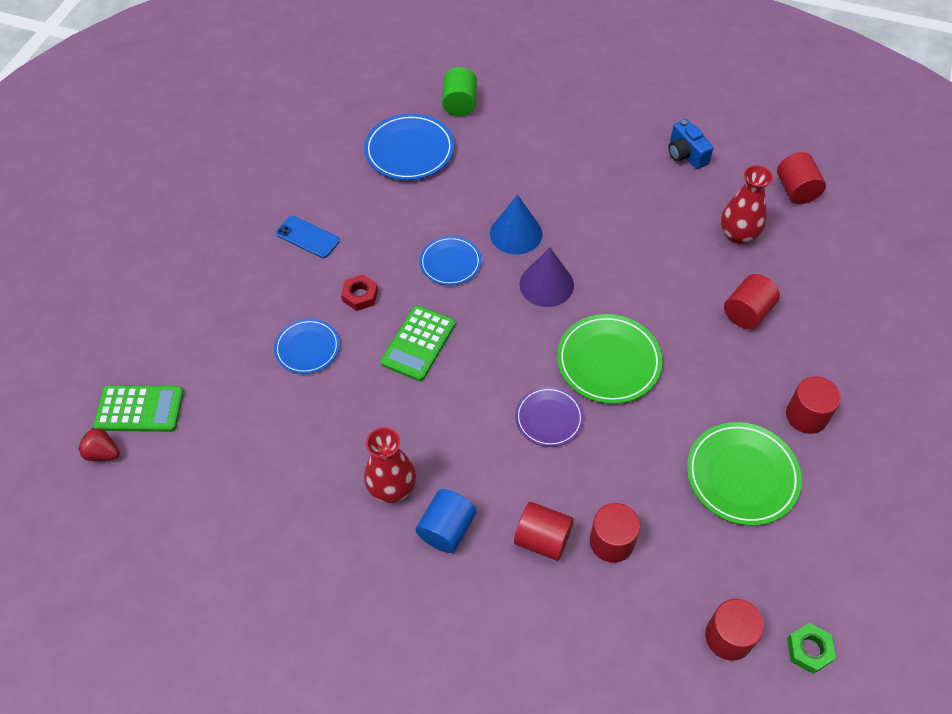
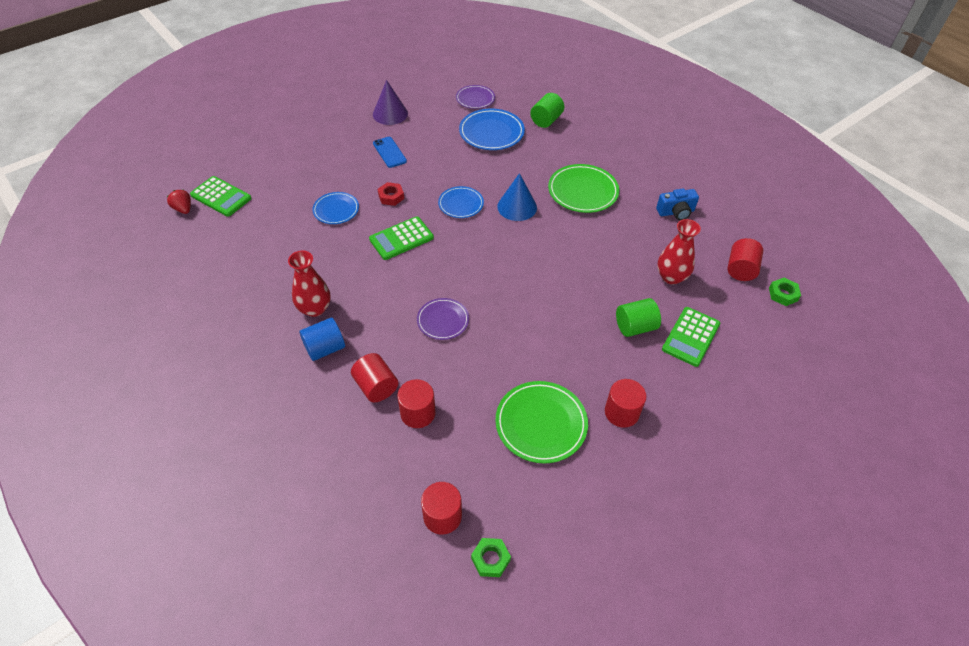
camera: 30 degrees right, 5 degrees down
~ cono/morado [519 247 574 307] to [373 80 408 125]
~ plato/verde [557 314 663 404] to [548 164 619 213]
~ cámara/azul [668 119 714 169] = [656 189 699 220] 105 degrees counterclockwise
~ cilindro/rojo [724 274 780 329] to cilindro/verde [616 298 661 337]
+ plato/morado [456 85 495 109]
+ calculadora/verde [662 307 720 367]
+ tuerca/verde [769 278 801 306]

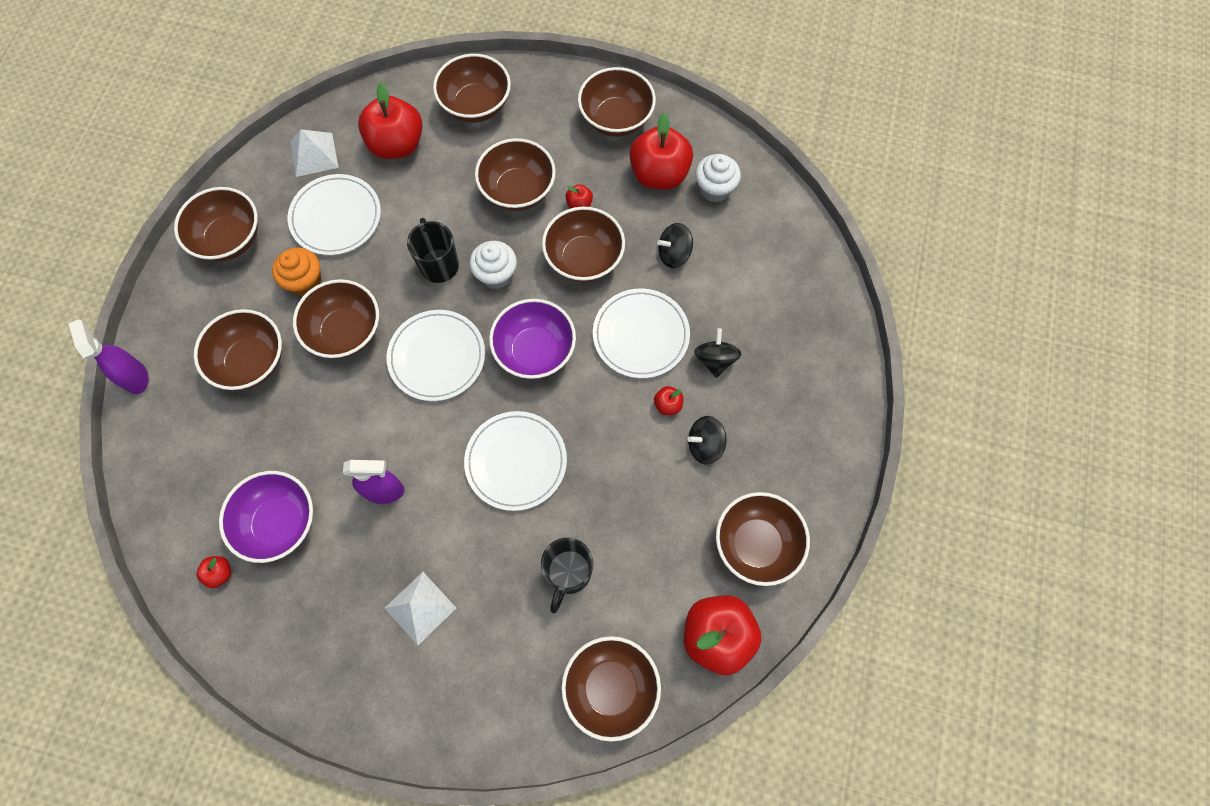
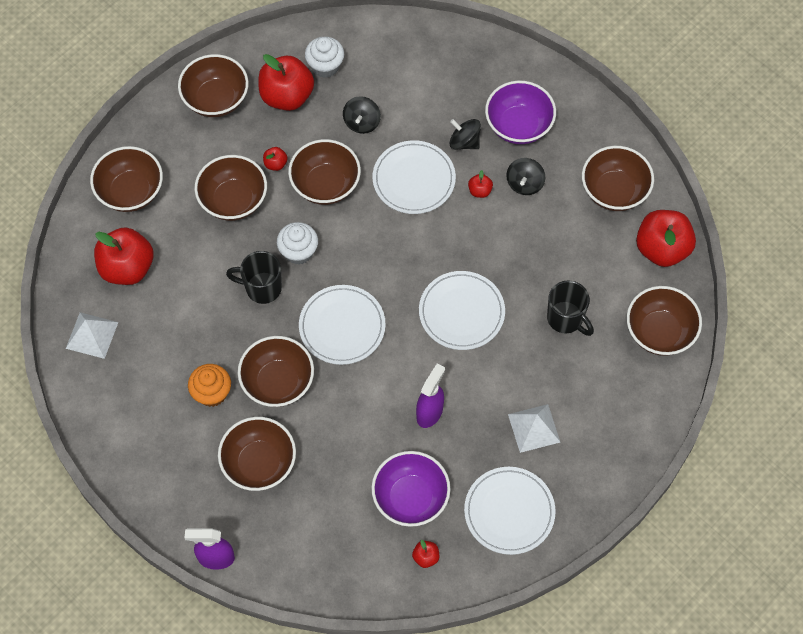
camera: 60 degrees left, 5 degrees down
- cuenco/marrón [174 187 258 262]
~ plato/blanco [288 174 381 255] to [464 467 556 555]
~ cuenco/morado [489 299 576 379] to [485 80 556 144]

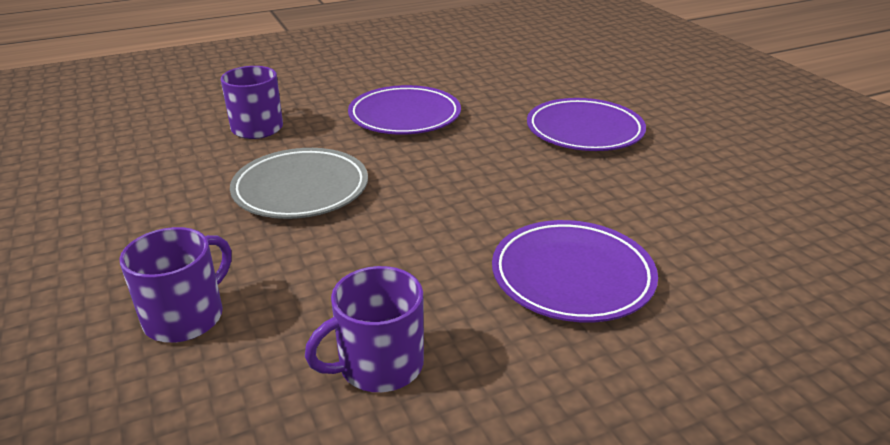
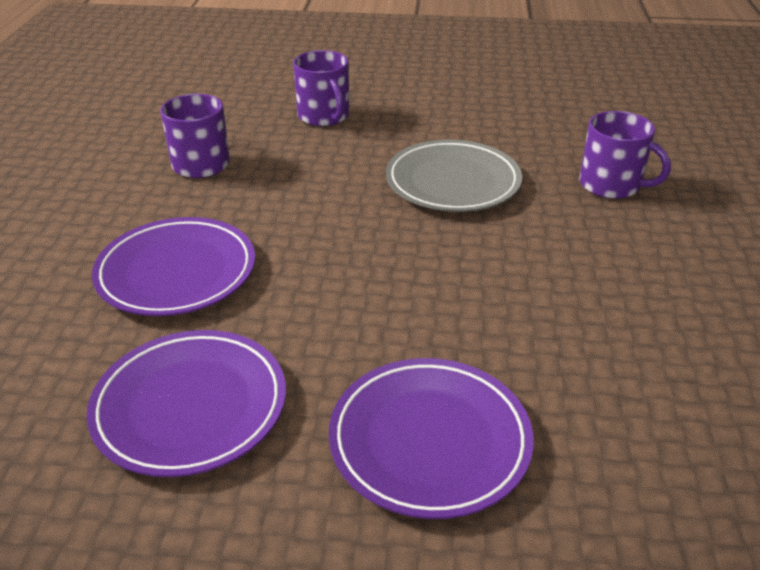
camera: 120 degrees right, 5 degrees up
~ plato/morado [348 85 461 135] to [87 330 286 477]

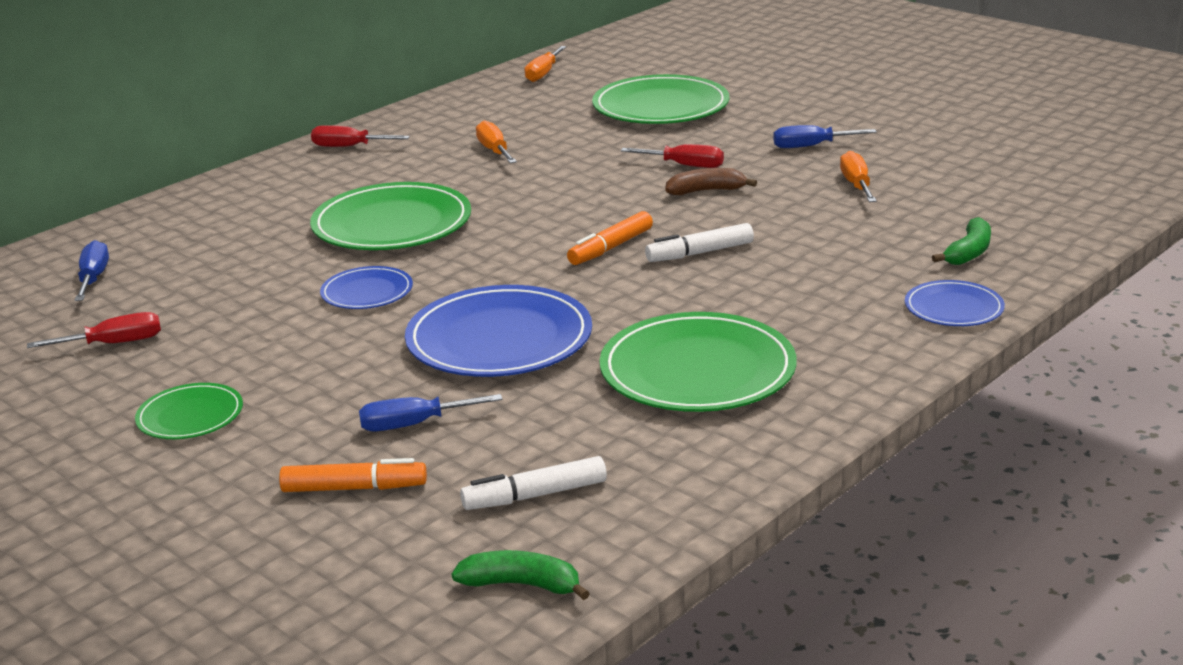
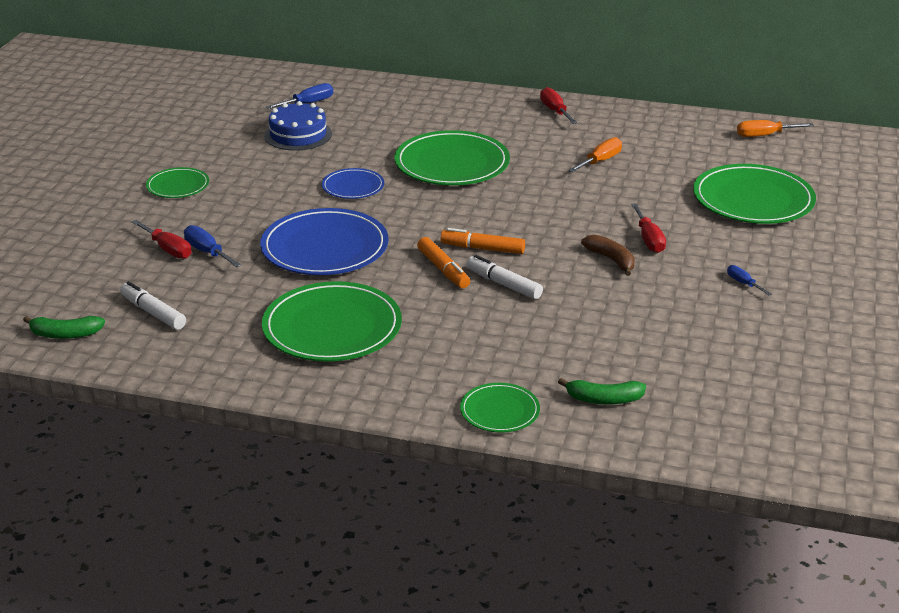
camera: 60 degrees right, 5 degrees up
~ destornillador/rojo [27 312 161 348] to [132 220 191 259]
~ rotulador/naranja [279 458 427 492] to [417 237 470 288]
~ plátano/verde [451 550 590 600] = [23 316 105 339] 105 degrees clockwise
~ destornillador/azul [773 125 877 148] = [727 265 772 296] x0.63
- destornillador/naranja [840 151 877 202]
~ plato/azul [905 280 1005 326] to plato/verde [460 383 540 433]
+ tarta/azul [265 101 332 151]

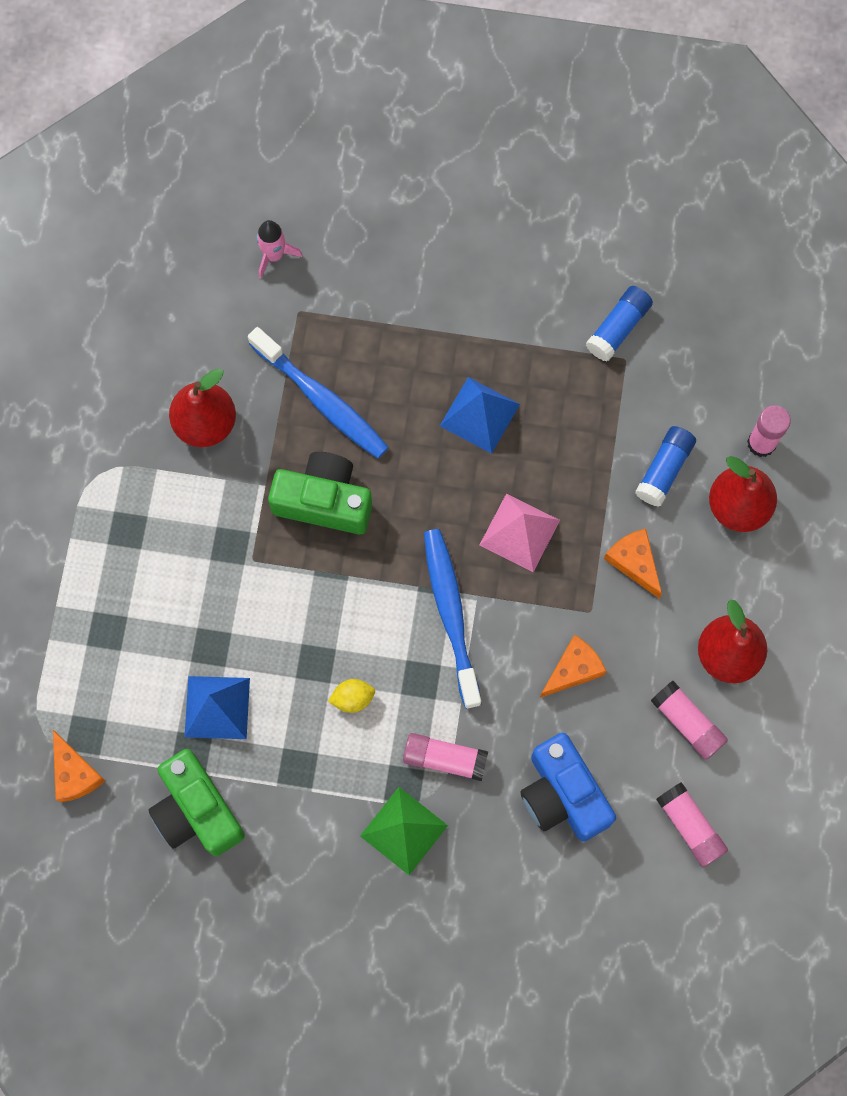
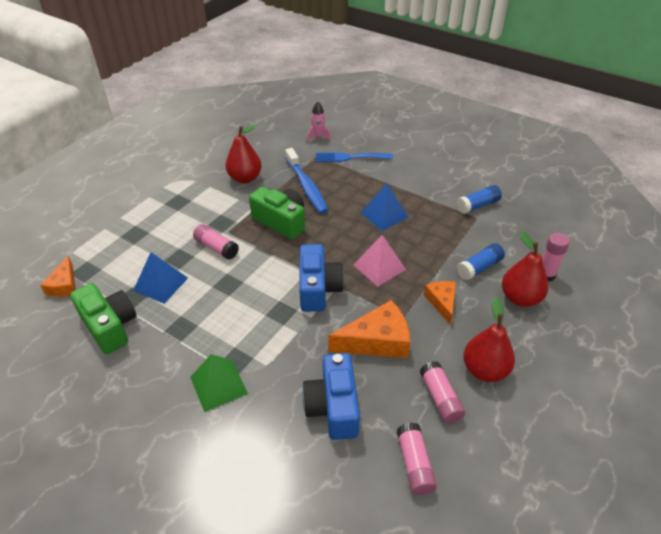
camera: 25 degrees right, 30 degrees down
~ cámara/verde [149 749 245 856] = [70 283 136 354] 150 degrees clockwise
- limón/amarillo [328 679 375 713]
~ barra de pegamento/rosa [403 733 488 781] to [193 224 239 260]
~ cepillo de dientes/azul [424 529 482 709] to cámara/azul [299 244 344 312]
~ queso/naranja [540 634 607 698] = [328 300 410 358] x1.65
+ tenedor/azul [316 152 393 162]

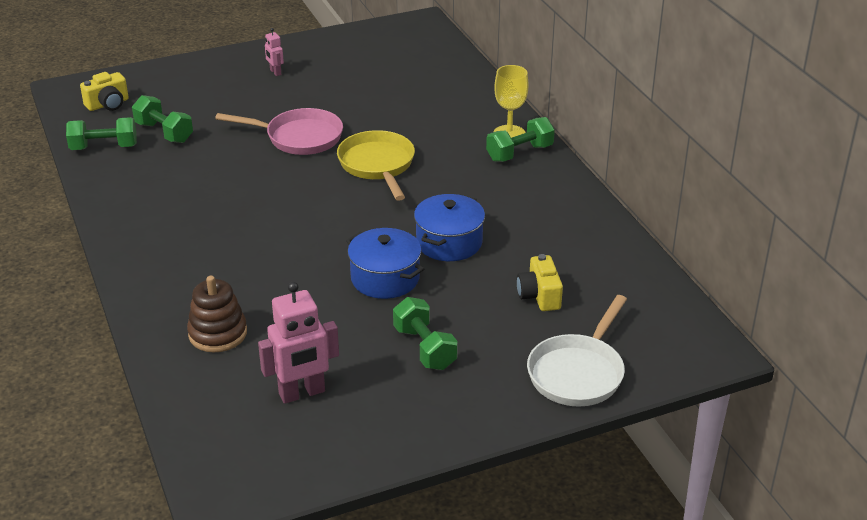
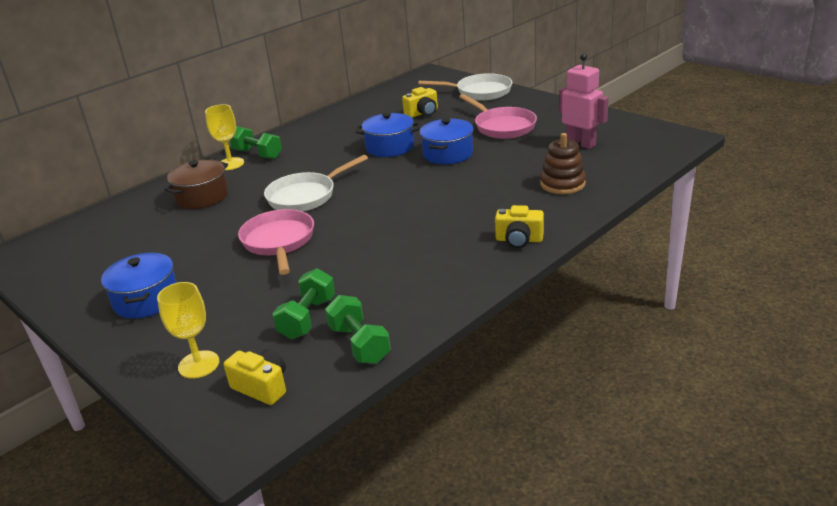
camera: 110 degrees left, 5 degrees down
~ robot/rosa [265 28 284 76] to olla/azul [101 252 177 319]
~ sartén/amarillo [337 130 415 201] to sartén/blanco [264 155 368 211]
~ mancuerna/verde [393 297 458 370] to sartén/rosa [459 94 537 139]
+ copa/amarillo [157 282 219 379]
+ olla/marrón [164 159 228 209]
+ cámara/amarillo [495 205 544 248]

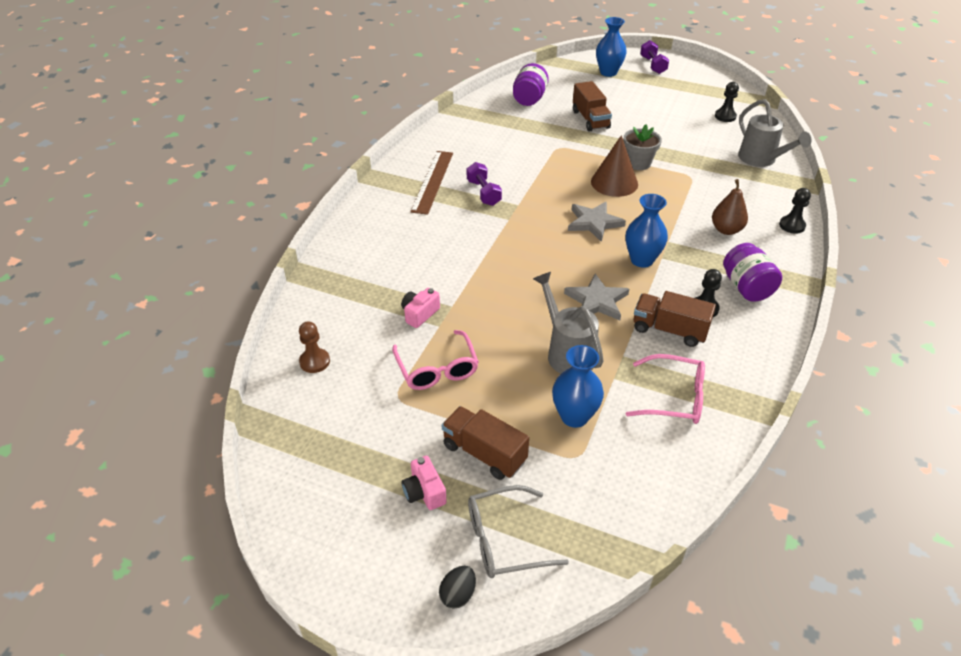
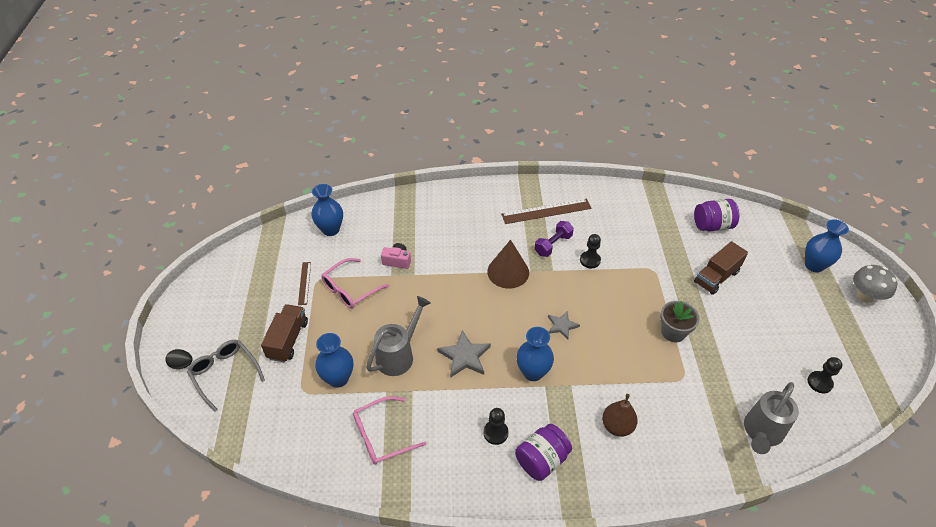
camera: 65 degrees right, 5 degrees up
~ peón/marrón [299 321 330 373] to florero/azul [311 184 343 236]
- cámara/rosa [401 456 447 510]
~ estrella/gris [568 202 626 242] = [548 311 580 340] x0.64
~ cono/marrón [591 135 638 197] to [487 240 529 289]
~ gafas/rosa [626 354 705 424] = [353 396 426 465] 75 degrees clockwise
- camión/marrón [634 291 716 347]
~ mancuerna/morado [640 40 669 74] to seta/gris [853 265 897 303]
~ peón/negro [779 188 811 234] to [580 234 601 268]
+ regla/marrón [298 262 311 305]

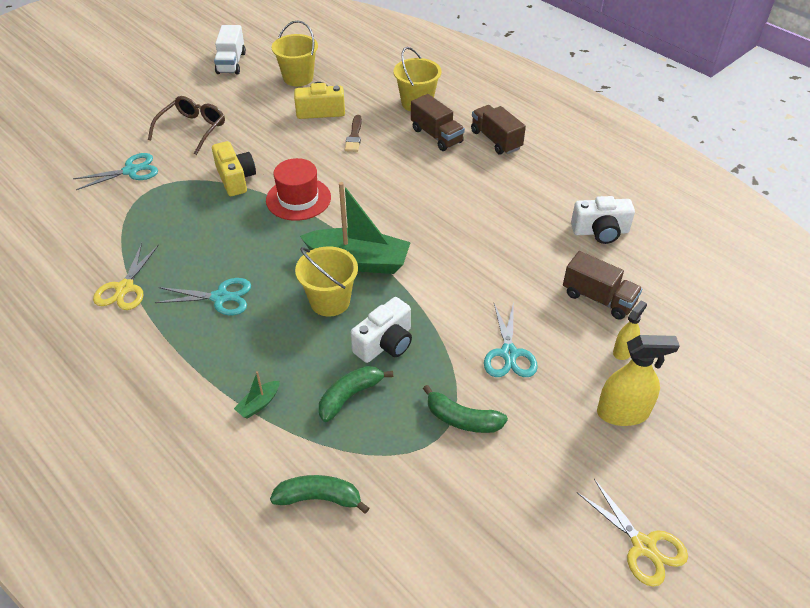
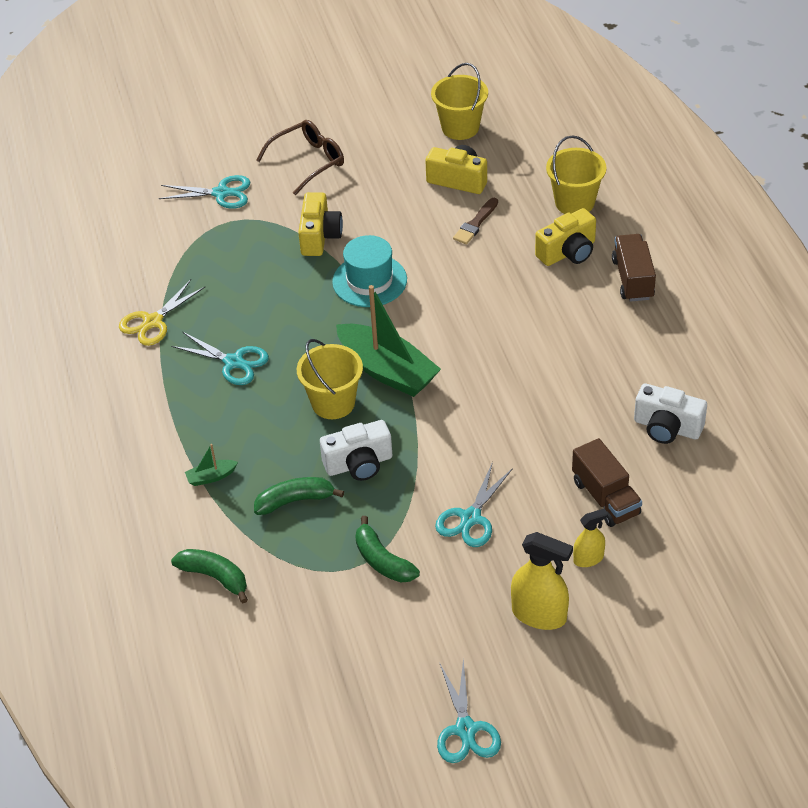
camera: 30 degrees right, 0 degrees up
- camión/blanco [214 25 246 74]
~ sombrero/rojo [266 158 331 221] to sombrero/turquesa [332 235 407 307]
~ camión/marrón [411 94 465 151] to cámara/amarillo [535 208 596 266]
~ tijeras/amarillo [576 479 688 587] to tijeras/turquesa [437 659 501 763]

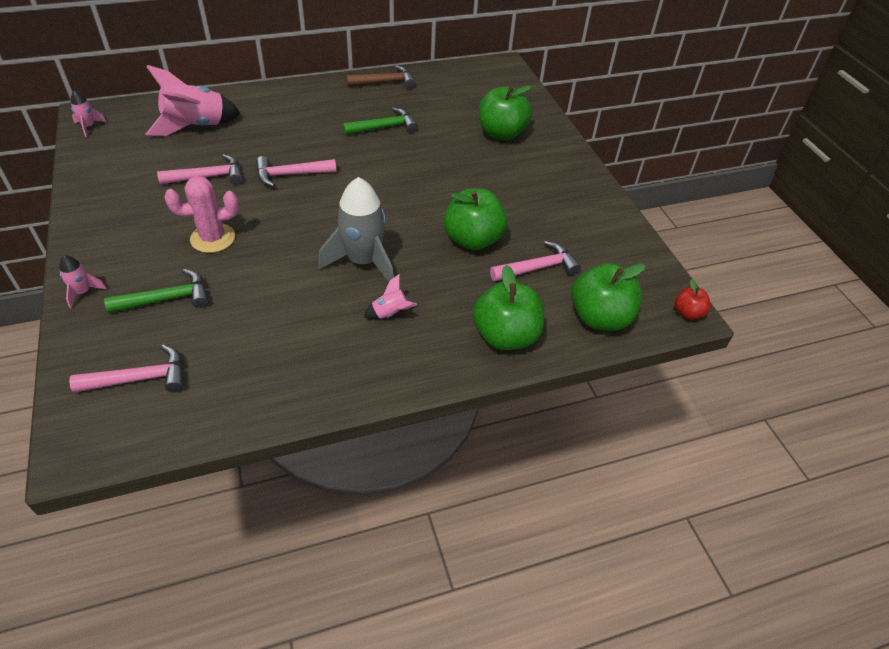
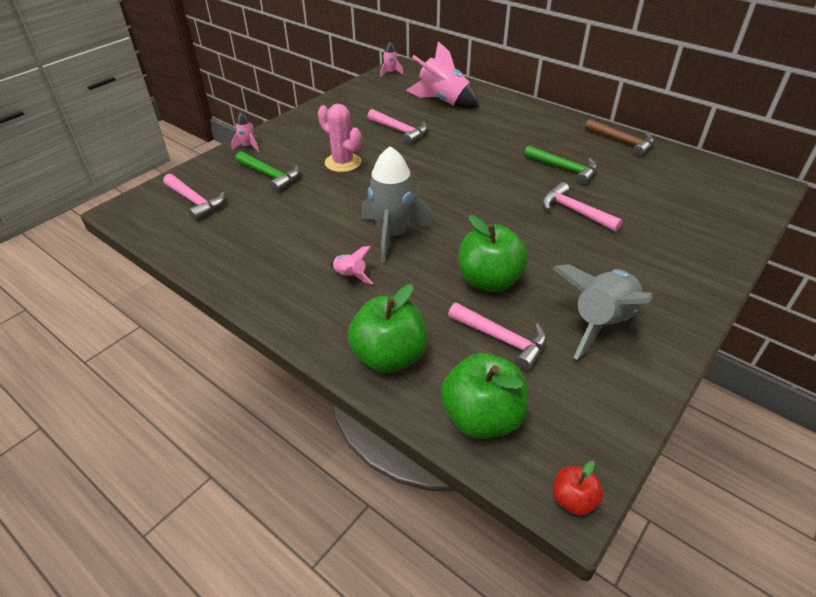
camera: 60 degrees right, 5 degrees down
~ martillo/rosa [256 156 336 187] to [542 182 623 232]
- manzana/verde [479 85 532 140]
+ cohete/gris [552 264 653 360]

